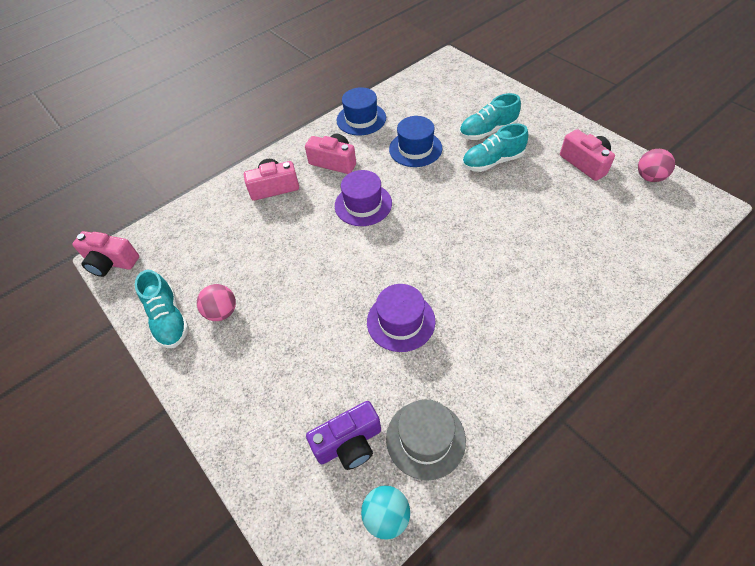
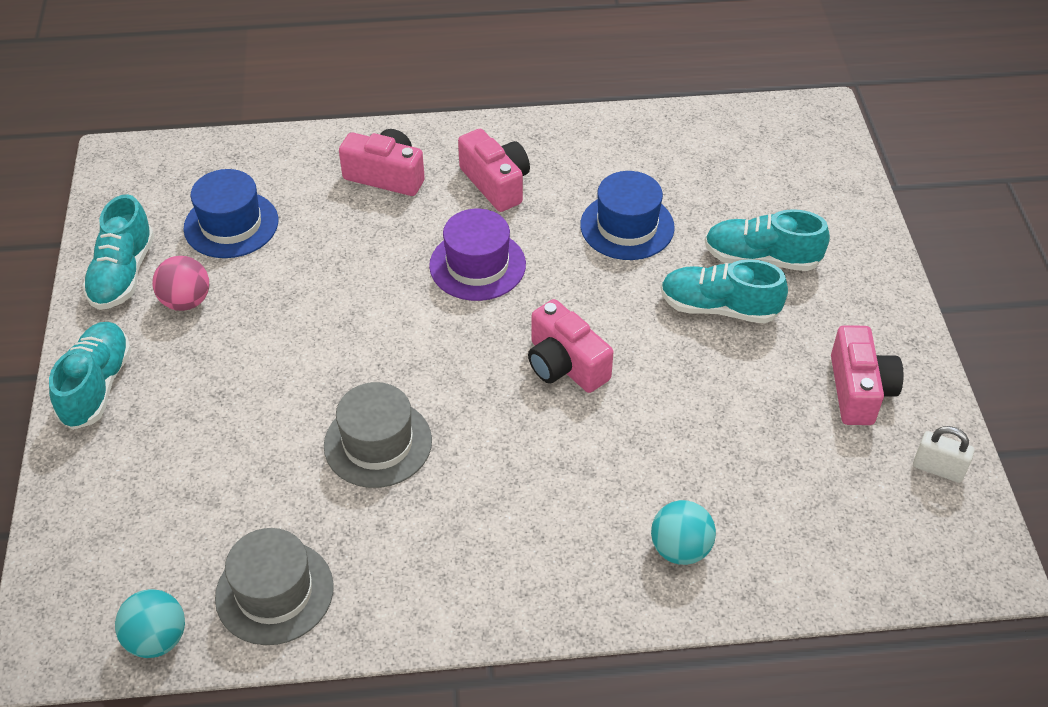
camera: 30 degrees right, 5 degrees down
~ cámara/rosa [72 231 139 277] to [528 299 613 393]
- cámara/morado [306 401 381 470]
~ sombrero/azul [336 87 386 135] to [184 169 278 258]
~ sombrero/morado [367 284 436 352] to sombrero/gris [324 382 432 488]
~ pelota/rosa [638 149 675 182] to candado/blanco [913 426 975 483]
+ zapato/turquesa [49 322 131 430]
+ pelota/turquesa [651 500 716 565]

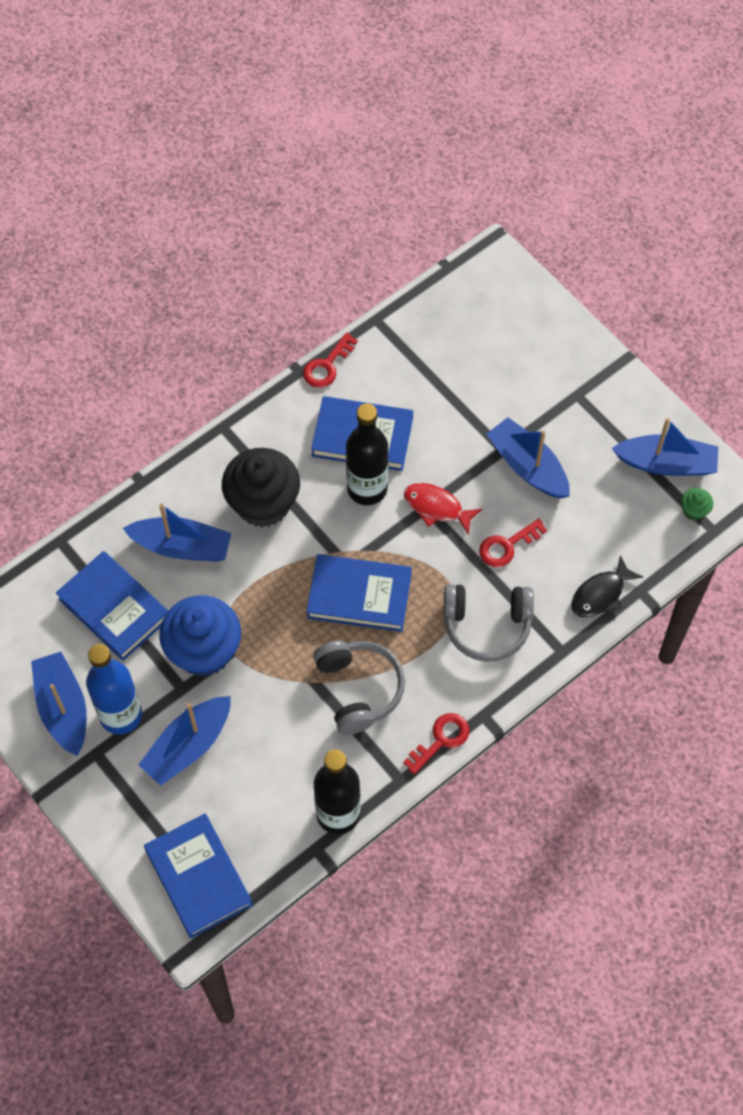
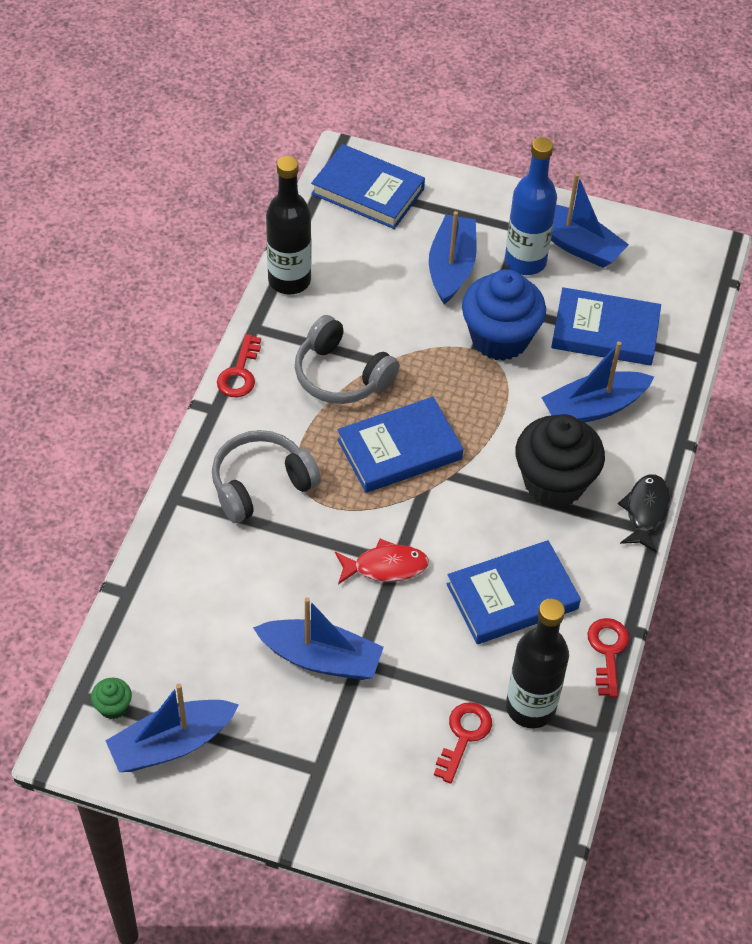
camera: 145 degrees right, 10 degrees down
~ botella/negro [346 403 388 505] to [506 598 569 728]
~ llave/rojo [479 518 547 567] to [434 702 492 784]
~ pez/negro [571 555 643 618] to [618 474 670 553]

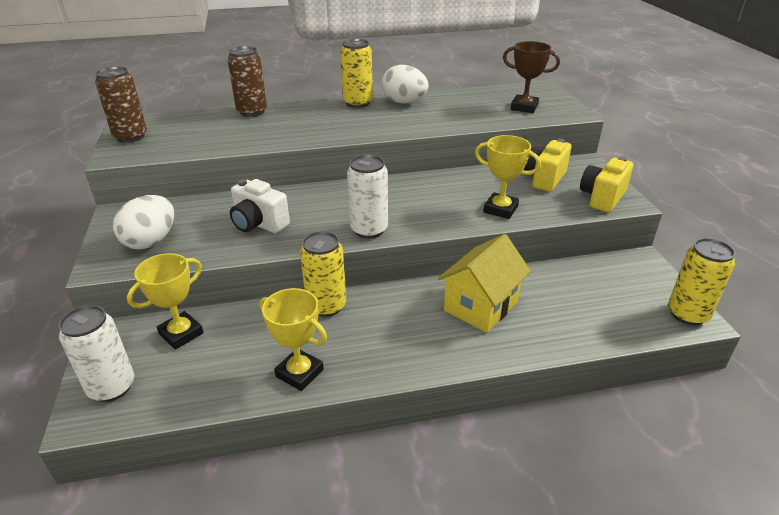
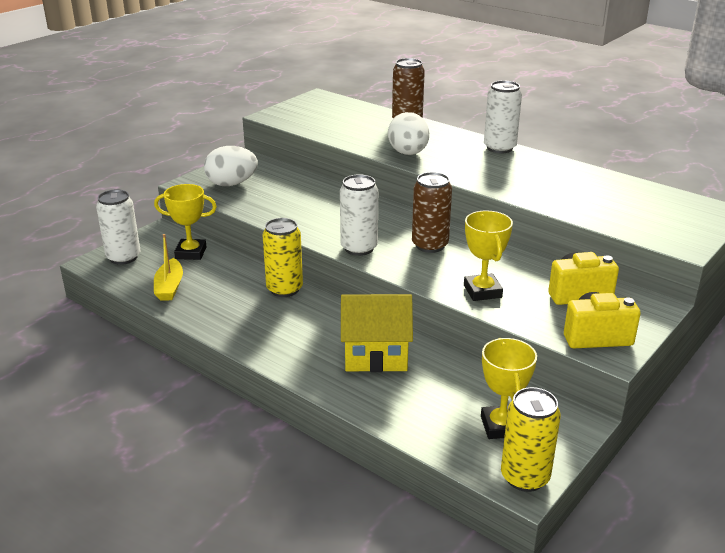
camera: 50 degrees right, 5 degrees down
~ lata/marrón [95 66 147 143] to [412 172 452 253]
- cámara/blanco [230 179 290 233]
~ trofeo/amarillo [260 288 327 391] to [481 338 537 439]
~ lata/amarillo [340 39 373 108] to lata/blanco [484 81 522 153]
~ huevo/blanco [381 65 429 104] to [388 112 429 155]
- trofeo/marrón [503 41 560 113]
+ barco/amarillo [154 234 183 301]

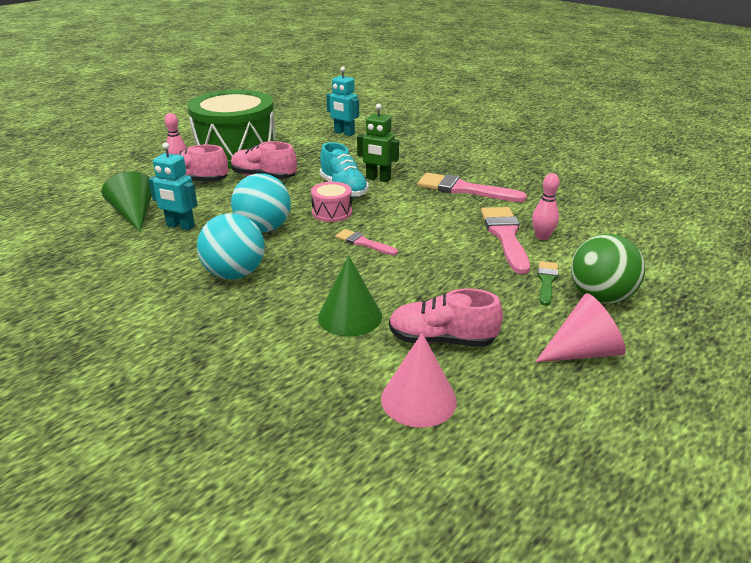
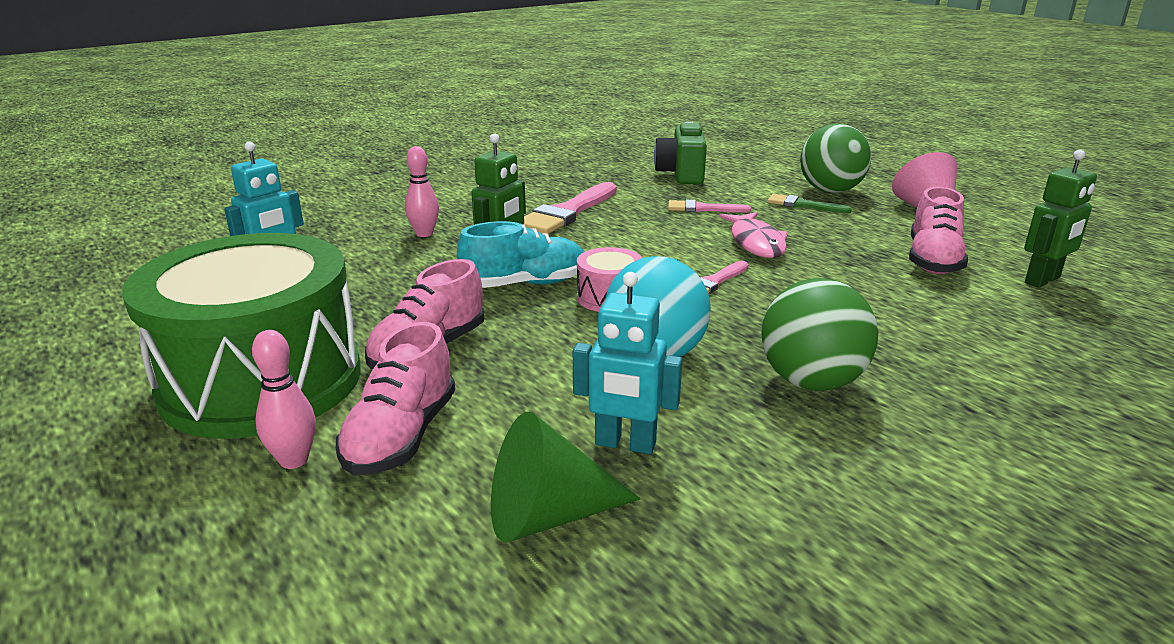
camera: 80 degrees left, 5 degrees down
~ robot/turquesa [148 142 198 230] = [573 272 682 454] 75 degrees clockwise
~ pelota/turquesa [197 213 265 280] to pelota/verde [761 278 879 391]
- cono/verde [318 255 382 337]
~ cono/rosa [381 333 457 428] to robot/verde [1024 150 1097 288]
~ pincel/rosa [481 207 530 274] = [668 200 751 213] x0.55
~ bolo/rosa [532 173 559 240] to [405 146 439 237]
+ cámara/verde [654 122 707 184]
+ pez/rosa [719 212 788 258]

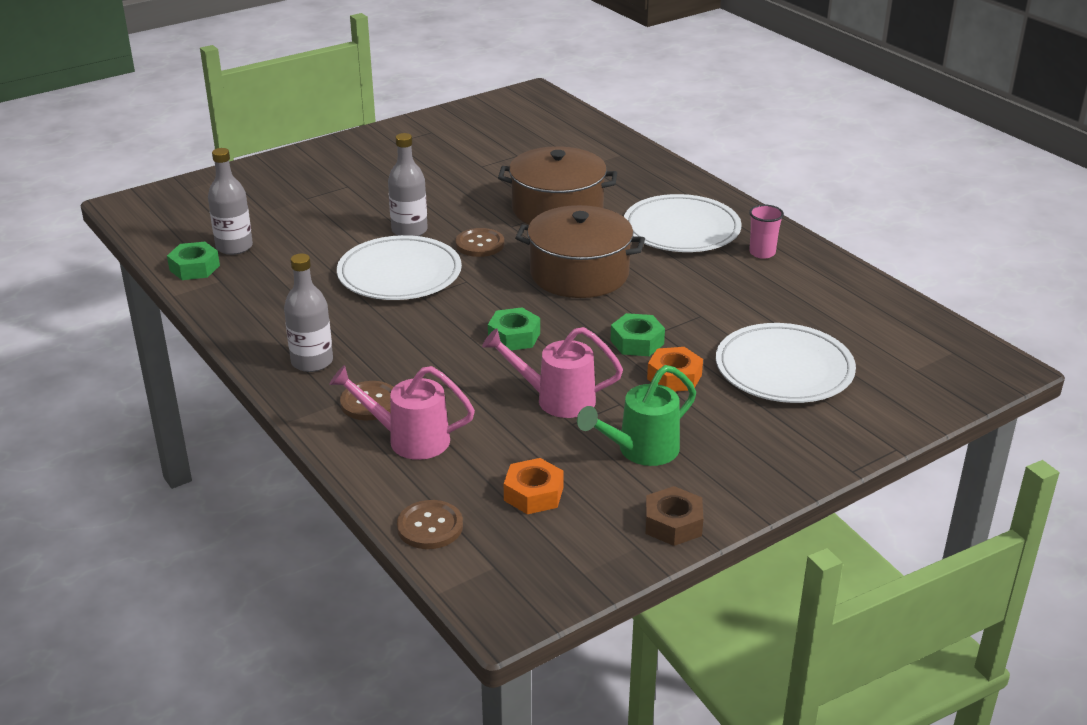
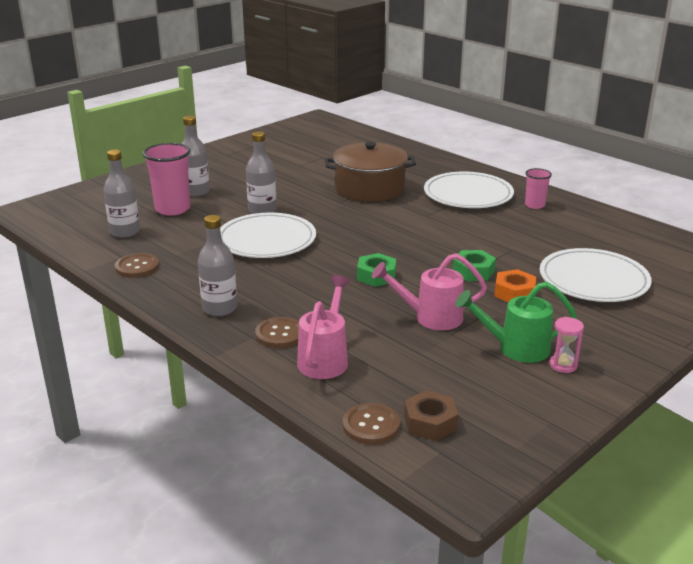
camera: 10 degrees left, 5 degrees down
- tuerca/verde [167 242 220 280]
~ regadera/rosa [329 365 475 460] = [297 275 350 379] 105 degrees clockwise
~ botón/marrón [456 228 504 257] to [115 253 159 278]
- tuerca/naranja [504 458 564 514]
- olla/marrón [515 205 645 298]
~ regadera/verde [577 365 696 466] = [456 282 577 363] 45 degrees clockwise
~ tuerca/marrón [645 486 704 546] to [404 391 459 441]
+ vaso/rosa [143 143 190 216]
+ botella/gris [181 116 210 197]
+ reloj de arena/rosa [549 317 584 373]

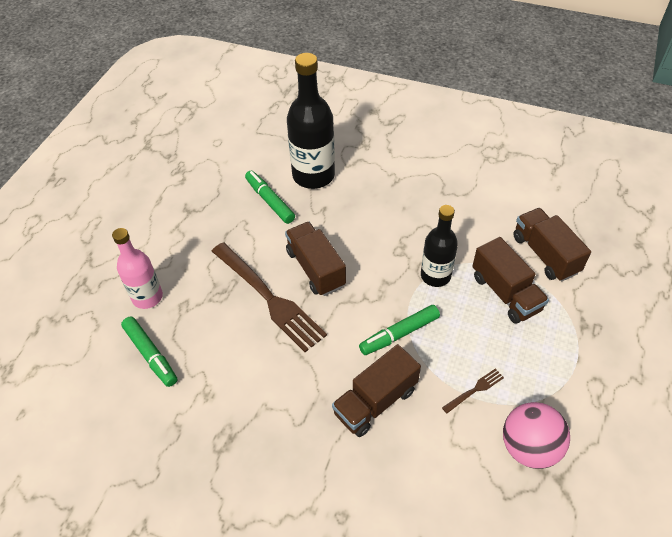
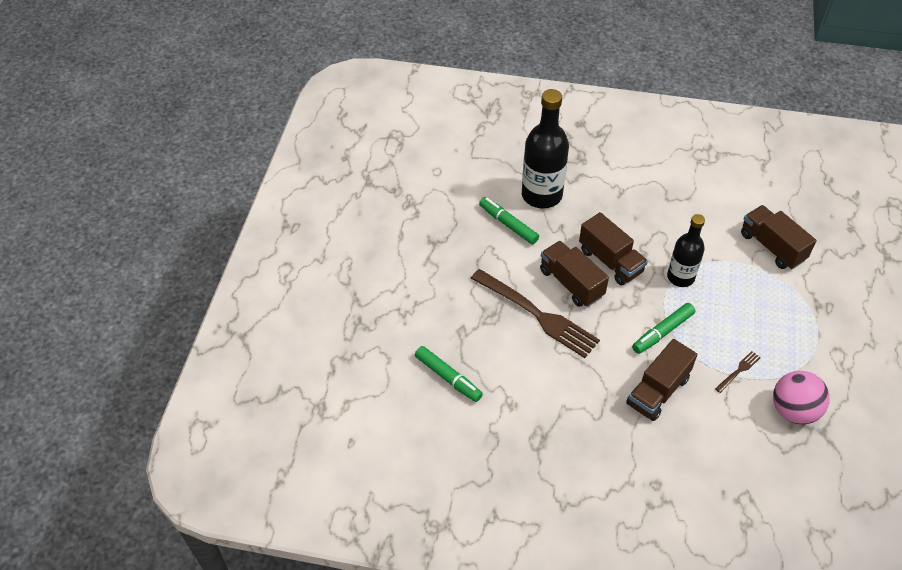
camera: 10 degrees left, 0 degrees up
- botella/rosa [112 228 163 309]
~ camión/marrón [472 237 549 324] to [579 212 648 286]

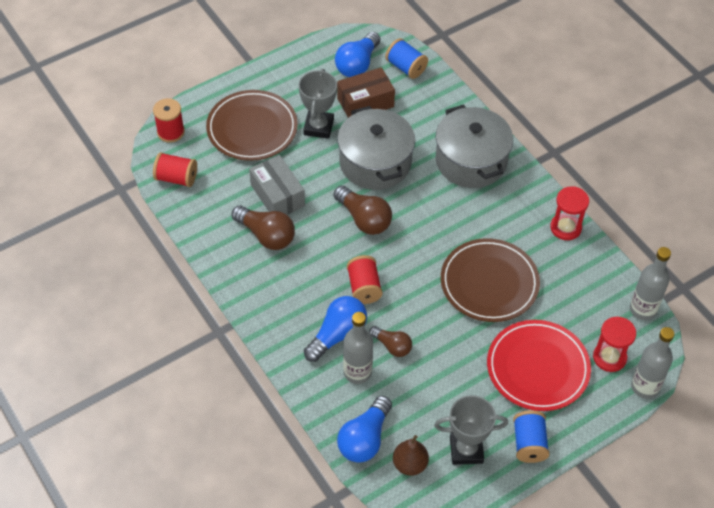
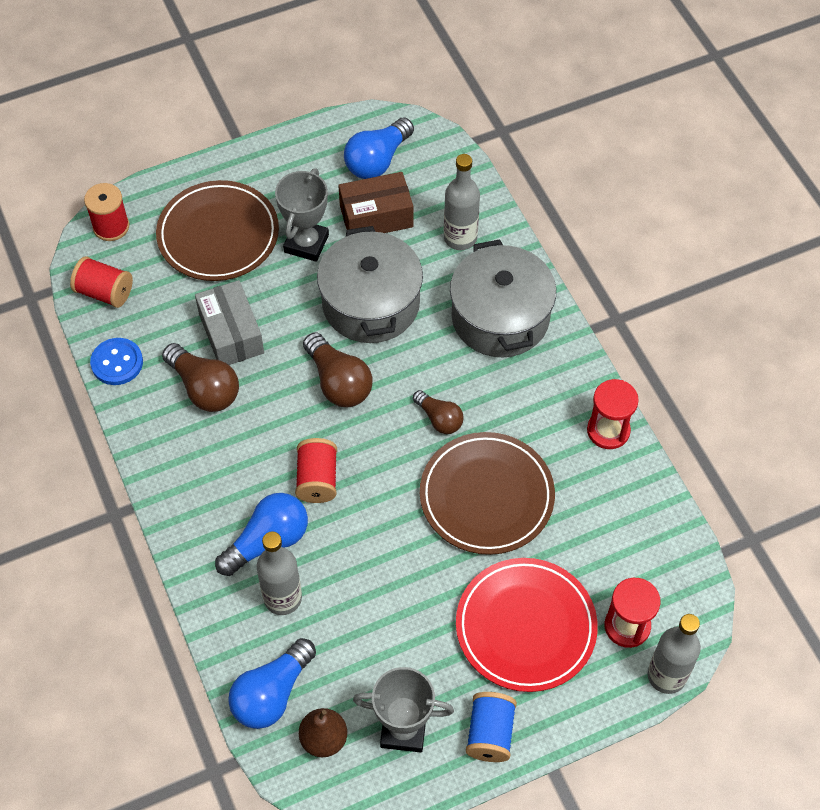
camera: 10 degrees right, 5 degrees up
~ bombilla/marrón [369 326 412 357] to [413 390 464 434]
- carrete/azul [386 38 428 79]
~ botella/gris [630 247 671 320] to [444 154 480 250]
+ botón/azul [90 338 143 385]

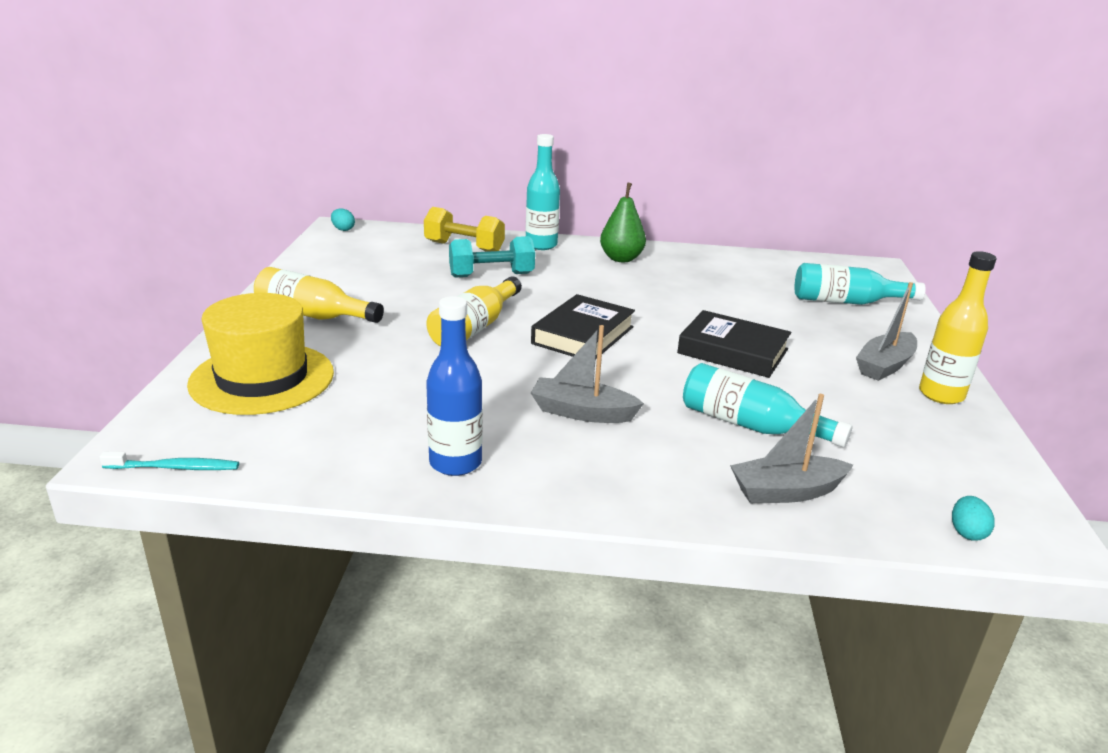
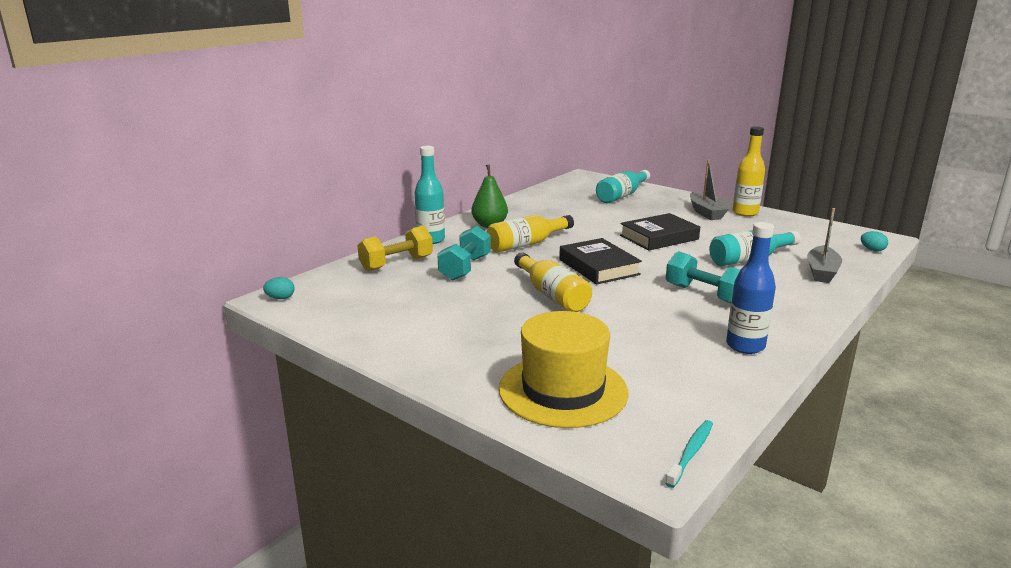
camera: 55 degrees left, 5 degrees down
~ botella/amarillo [254 267 384 323] to [487 215 574 253]
~ barco/gris [531 325 644 423] to mancuerna/turquesa [666 251 740 303]

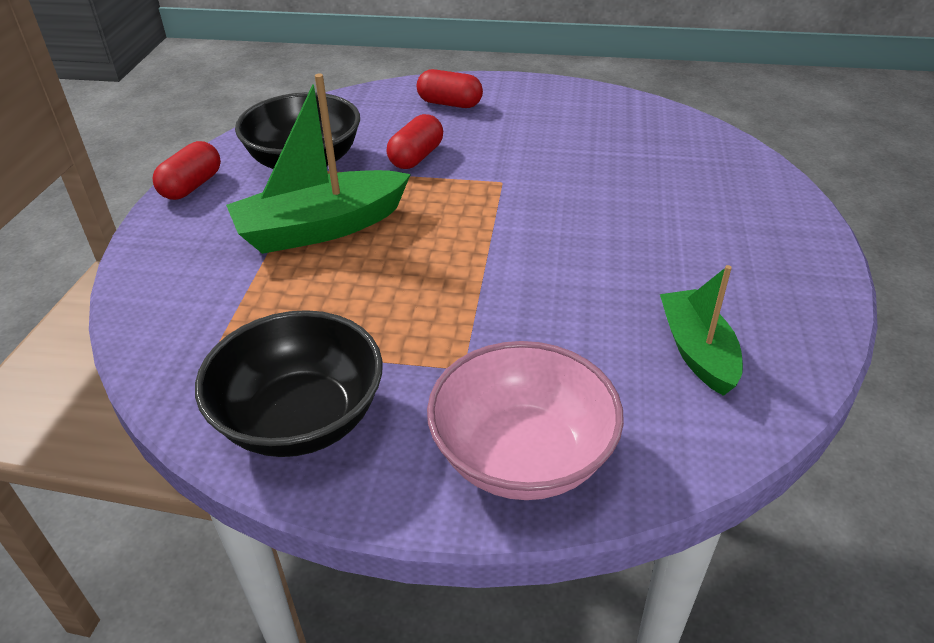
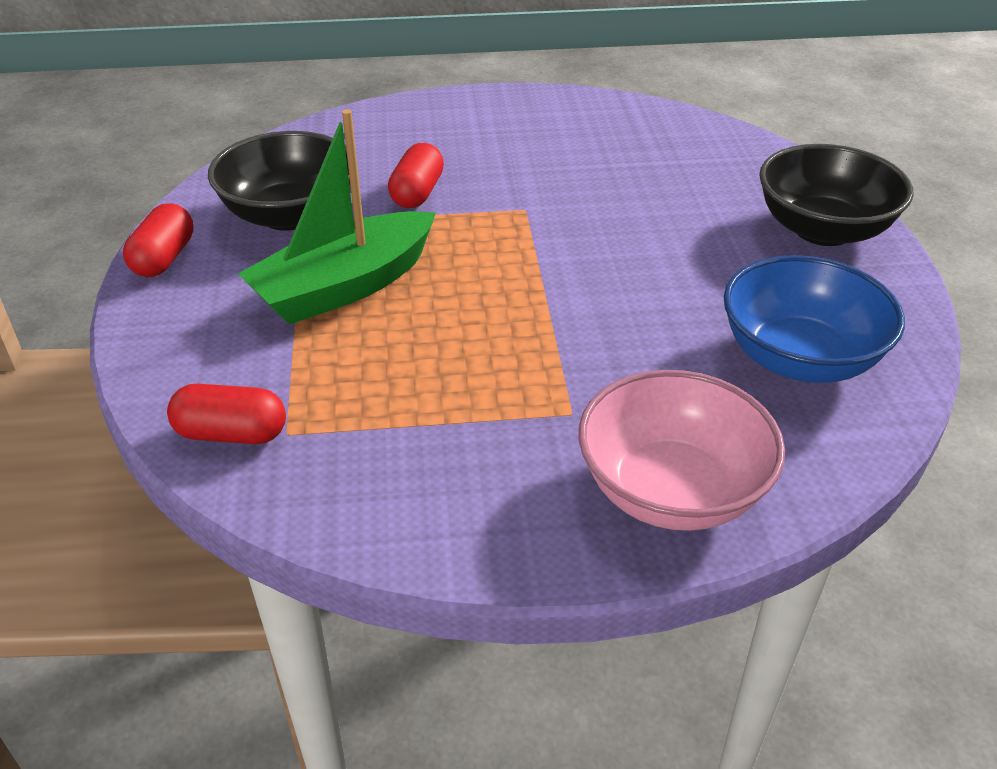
camera: 15 degrees left, 0 degrees up
~ cuenco/negro [195 310 383 457] to [759 144 914 246]
~ cápsula/rojo [417 69 483 108] to [167 384 286 444]
~ barco/verde [660 265 743 396] to cuenco/azul [724 255 905 383]

